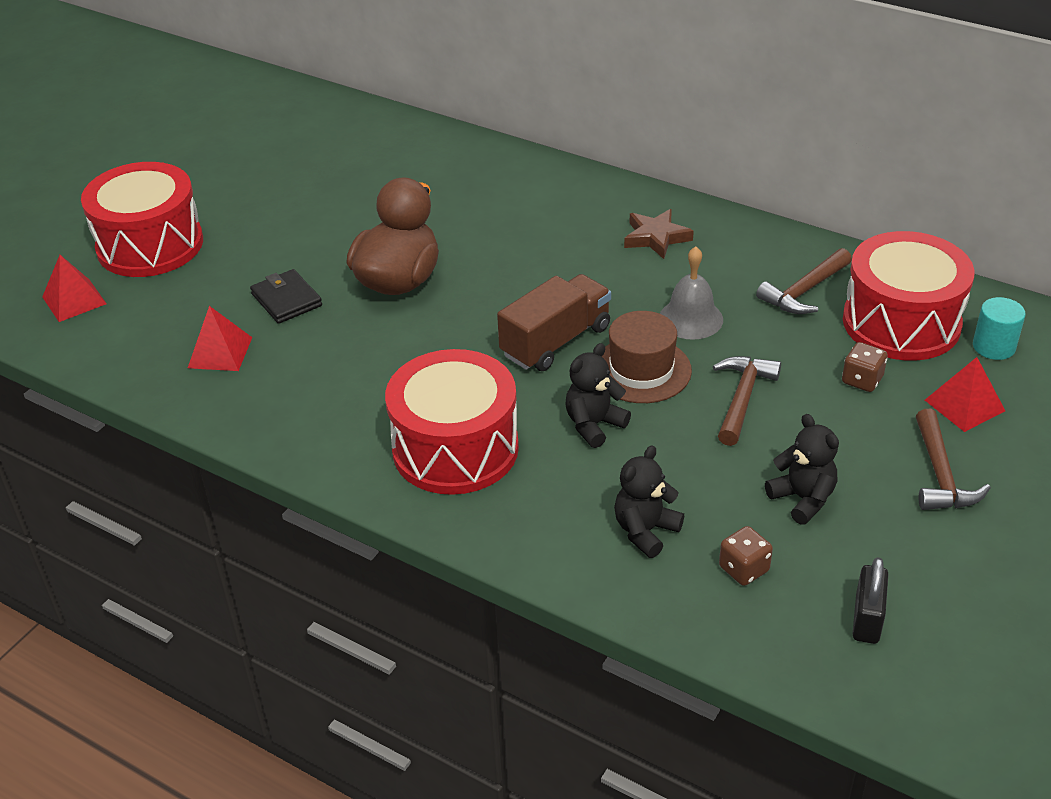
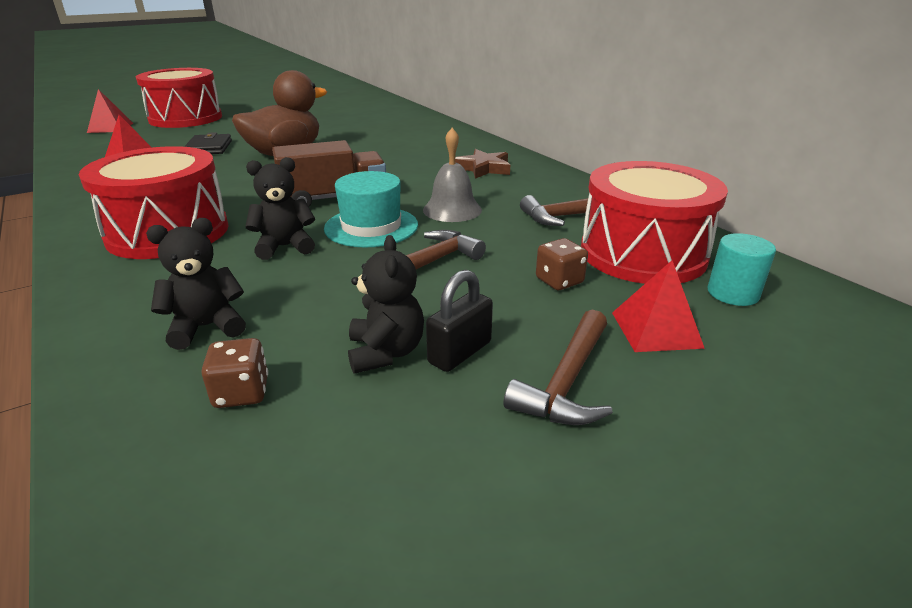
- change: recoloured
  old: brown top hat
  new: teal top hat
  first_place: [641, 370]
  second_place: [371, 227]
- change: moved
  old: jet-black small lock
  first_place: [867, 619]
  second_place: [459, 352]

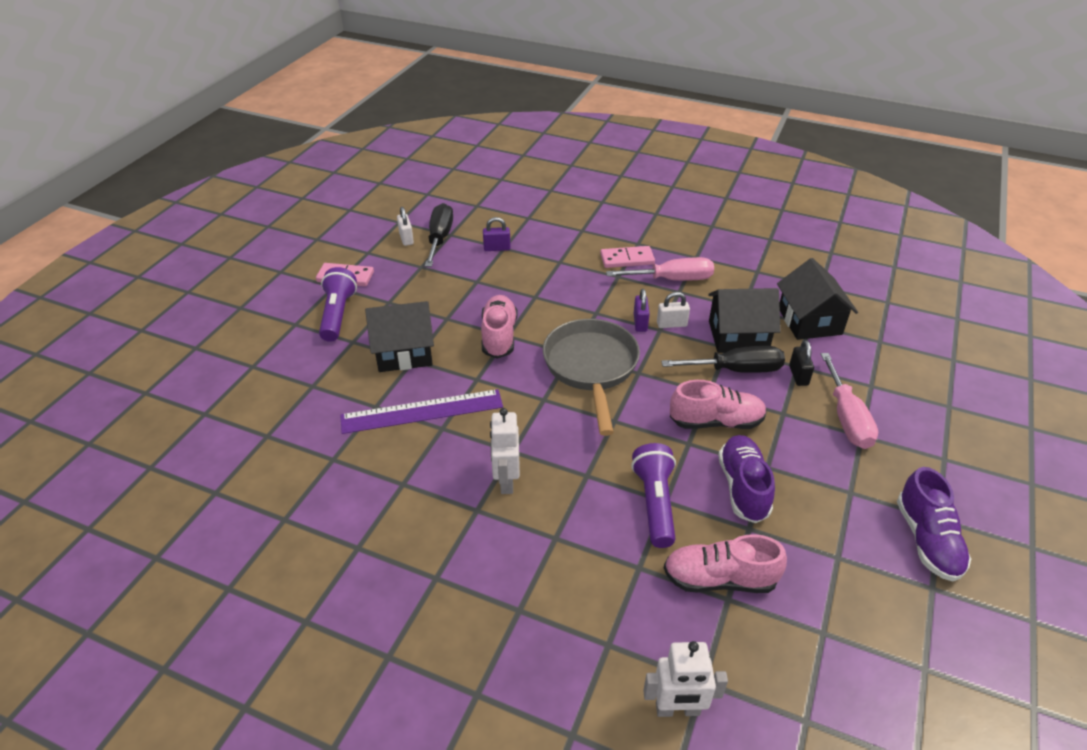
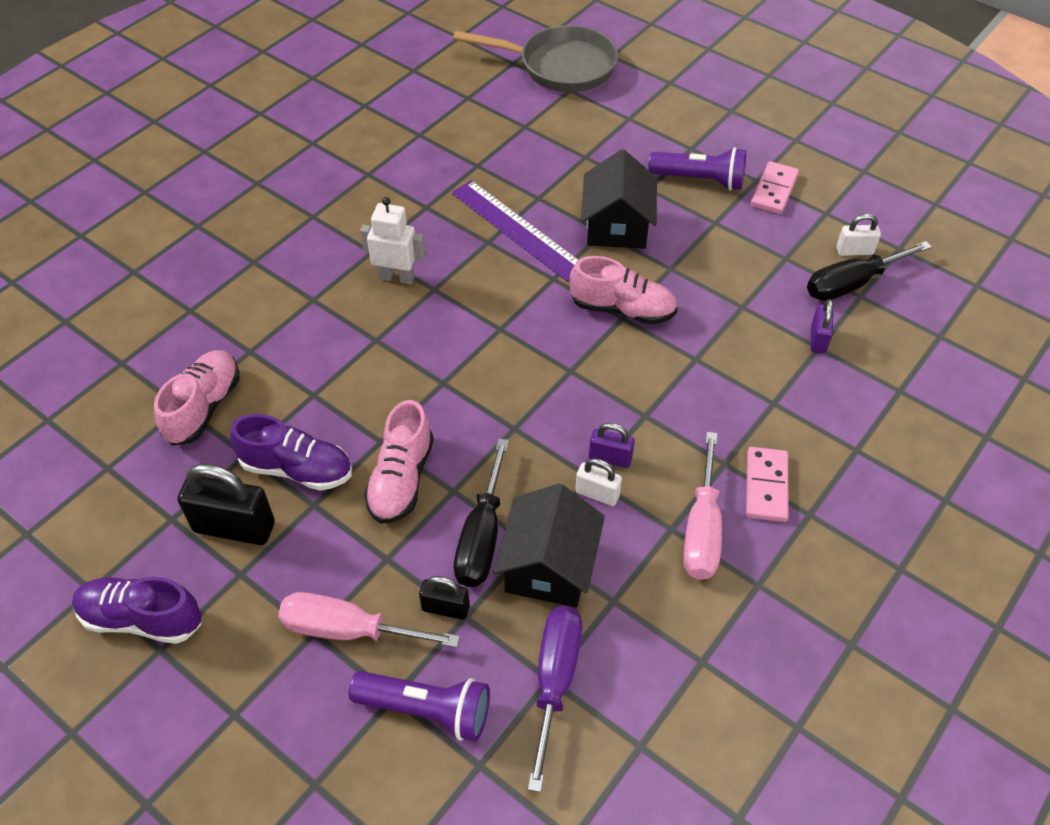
- change: added
  new: jet-black small lock
  second_place: [234, 527]
- change: moved
  old: royal purple pocket torch
  first_place: [654, 503]
  second_place: [426, 710]
- change: turned
  old: royal purple straightedge
  first_place: [422, 412]
  second_place: [517, 229]
  degrees: -45
- change: moved
  old: grey frying pan
  first_place: [591, 368]
  second_place: [560, 66]
- change: replaced
  old: jet-black cottage
  new: royal purple screwdriver
  first_place: [809, 321]
  second_place: [555, 681]
- change: turned
  old: white small lock
  first_place: [671, 324]
  second_place: [597, 494]
  degrees: -75
- change: turned
  old: jet-black screwdriver
  first_place: [440, 238]
  second_place: [851, 284]
  degrees: 135
- change: removed
  old: white toy robot
  first_place: [677, 709]

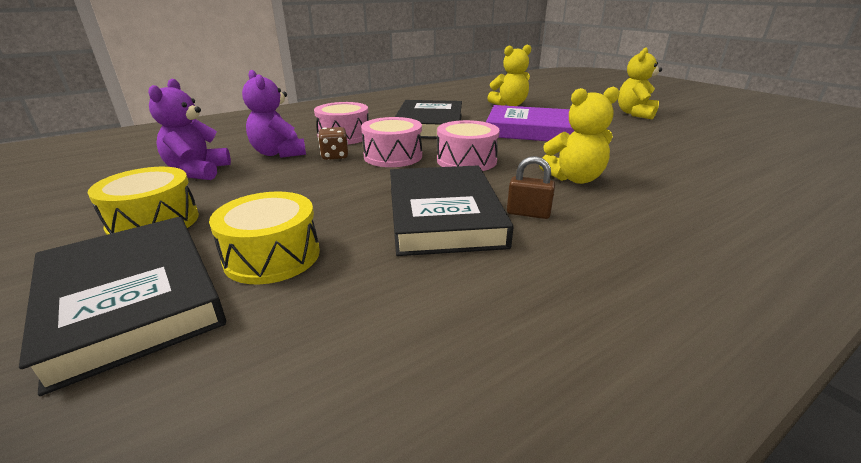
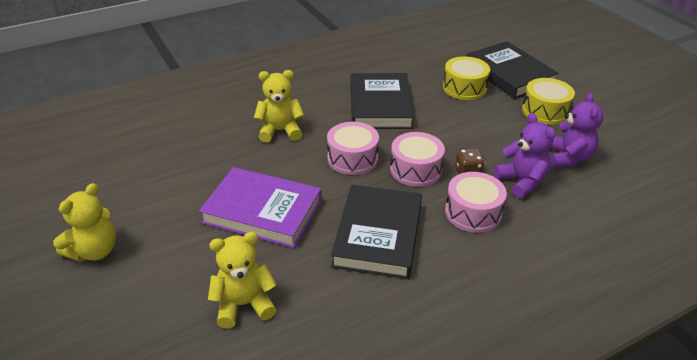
- change: removed
  old: brown small lock
  first_place: [528, 213]

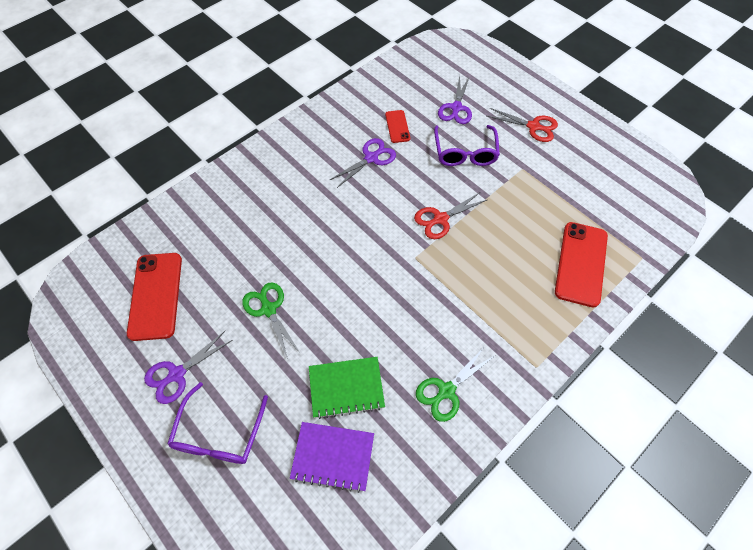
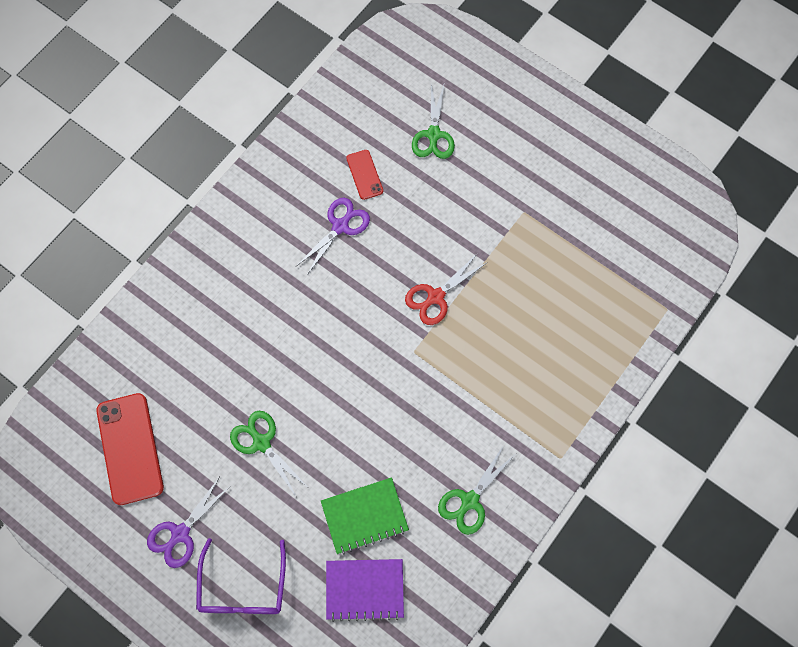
- change: recoloured
  old: royal purple pair of scissors
  new: emerald pair of scissors
  first_place: [456, 108]
  second_place: [433, 134]
- change: removed
  old: royal purple spectacles
  first_place: [465, 153]
- change: removed
  old: crimson pair of scissors
  first_place: [533, 126]
- change: removed
  old: crimson smartphone
  first_place: [581, 264]

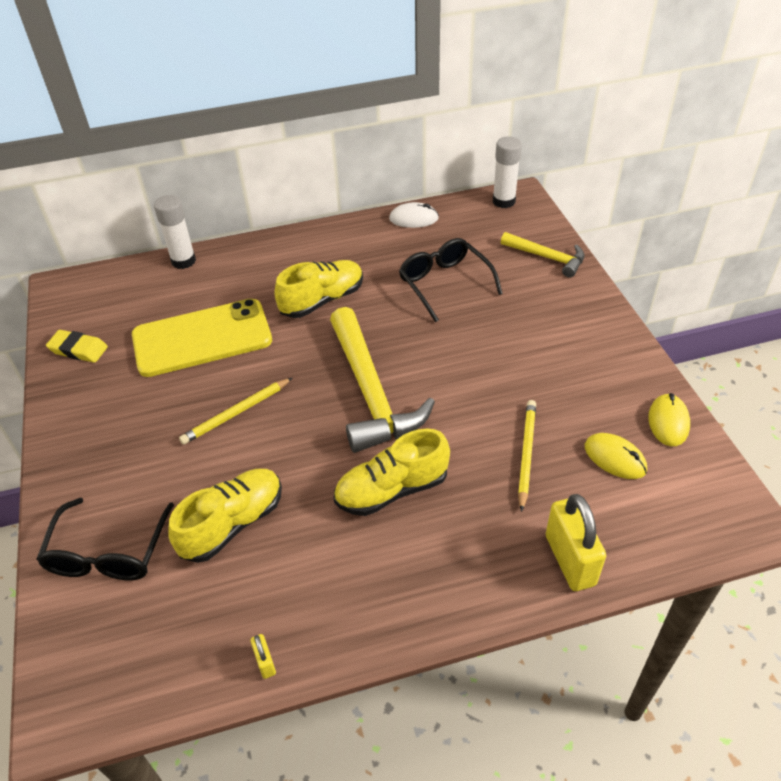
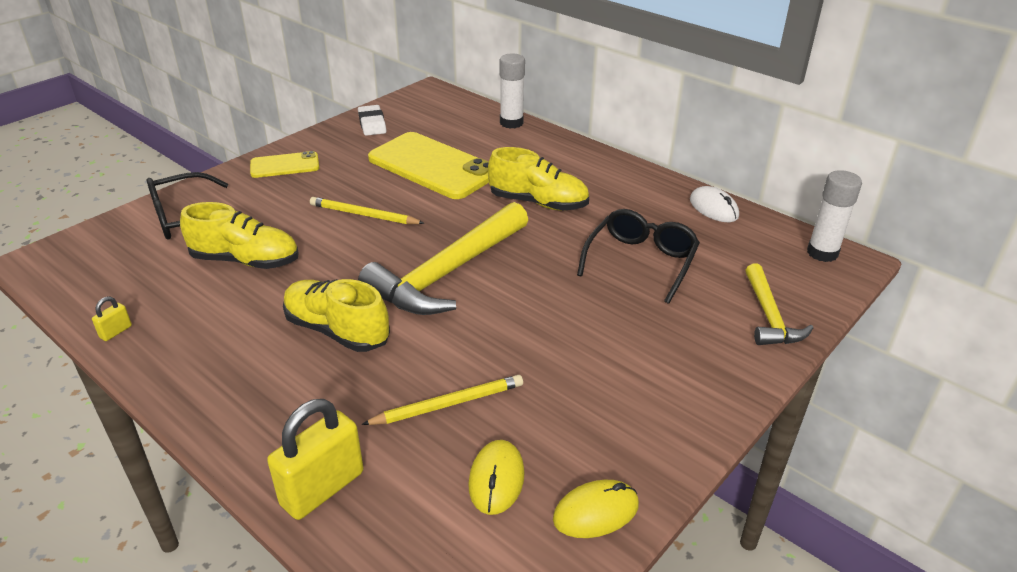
- change: added
  new: yellow smartphone
  second_place: [285, 165]
- change: recoloured
  old: yellow gum eraser
  new: white gum eraser
  first_place: [78, 349]
  second_place: [372, 124]

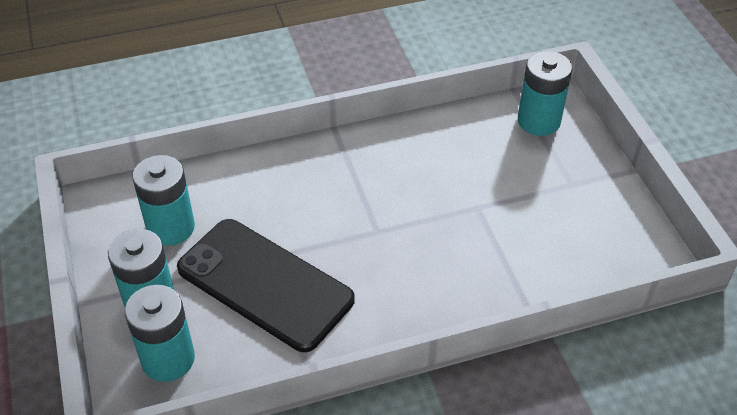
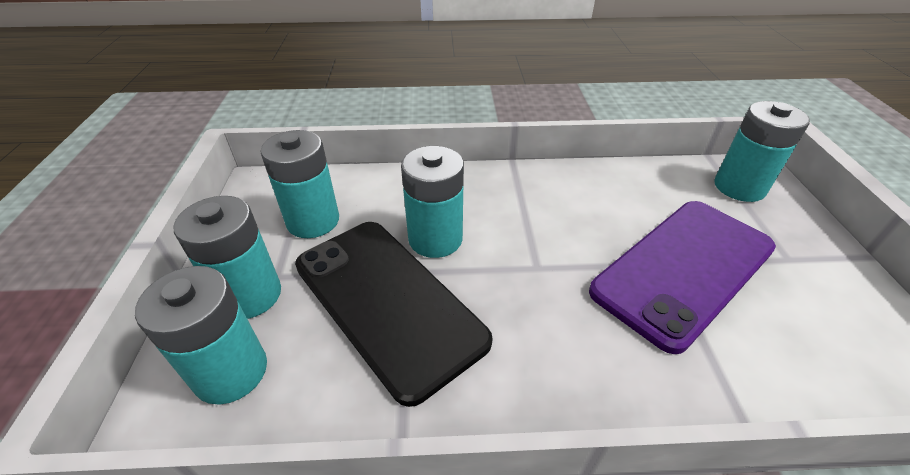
- change: added
  new: teal power cell
  second_place: [435, 239]
- change: added
  new: royal purple smartphone
  second_place: [684, 269]

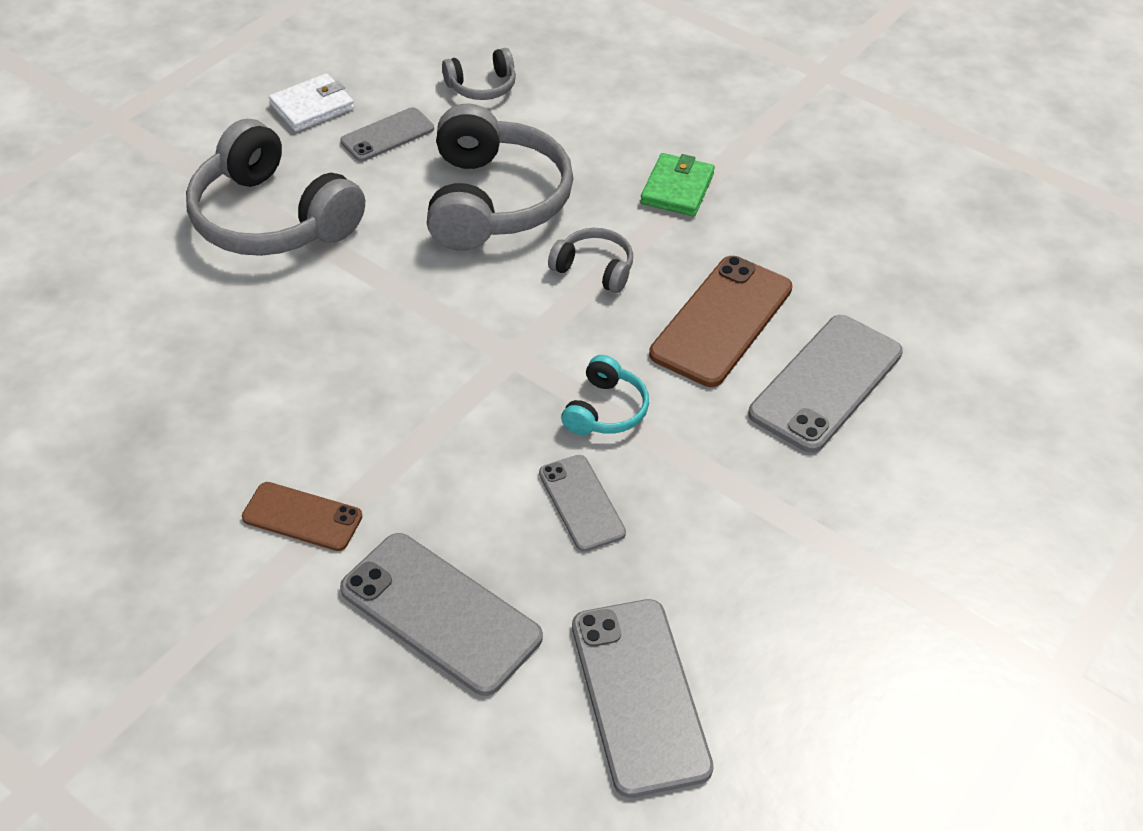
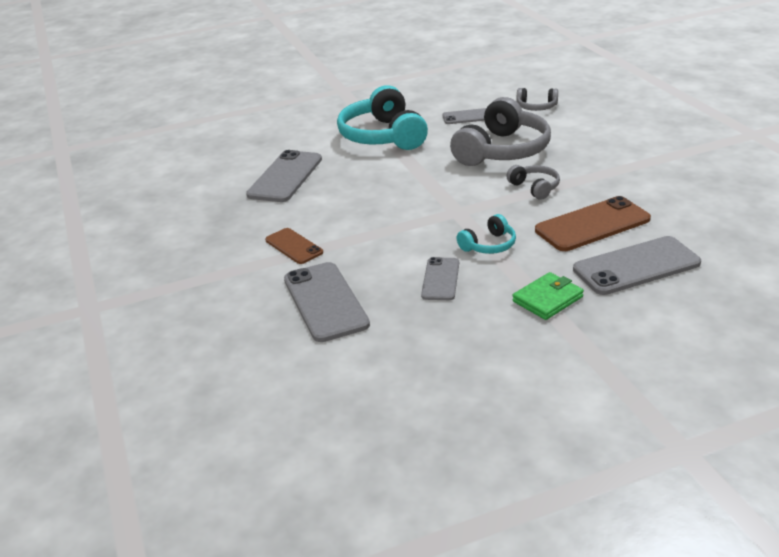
- change: moved
  old: grey smartphone
  first_place: [639, 696]
  second_place: [285, 177]
- change: recoloured
  old: grey over-ear headphones
  new: teal over-ear headphones
  first_place: [272, 218]
  second_place: [383, 136]
- change: moved
  old: emerald card wallet
  first_place: [677, 189]
  second_place: [547, 299]
- change: removed
  old: white card wallet
  first_place: [312, 107]

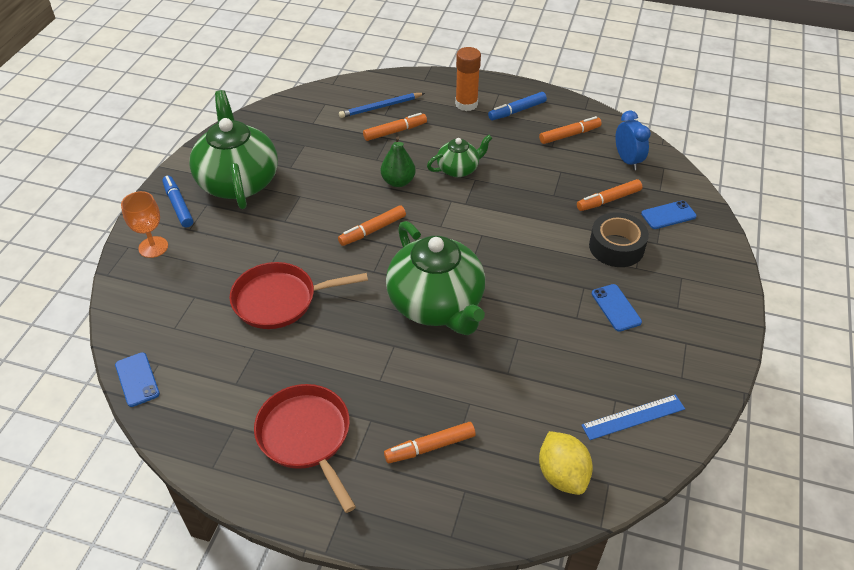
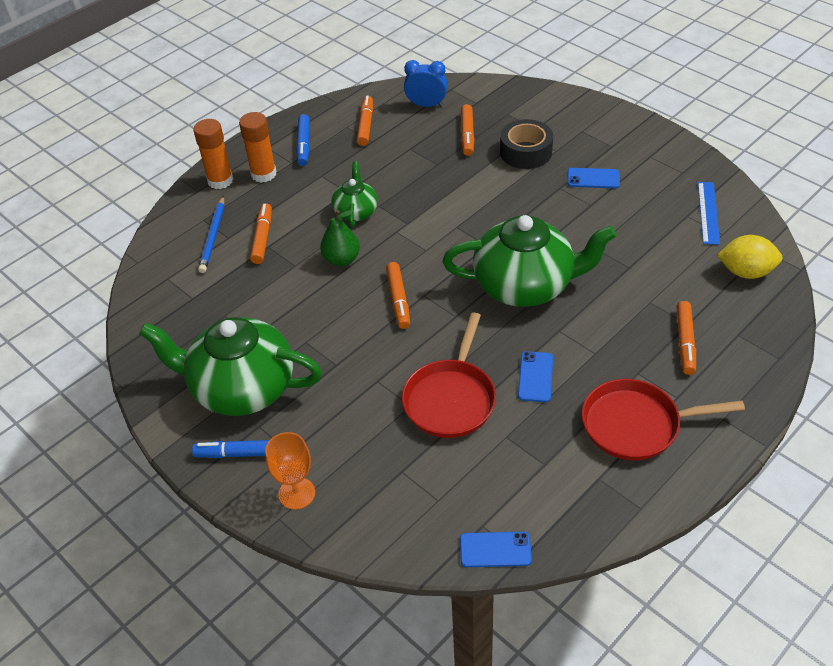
- change: added
  new: bright orange glue
  second_place: [220, 180]
- change: moved
  old: cobalt smartphone
  first_place: [668, 215]
  second_place: [535, 377]

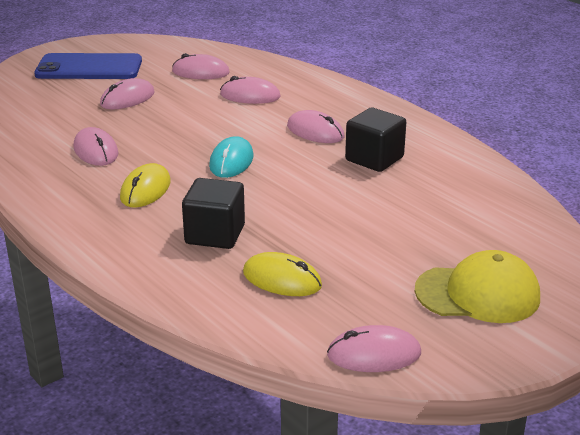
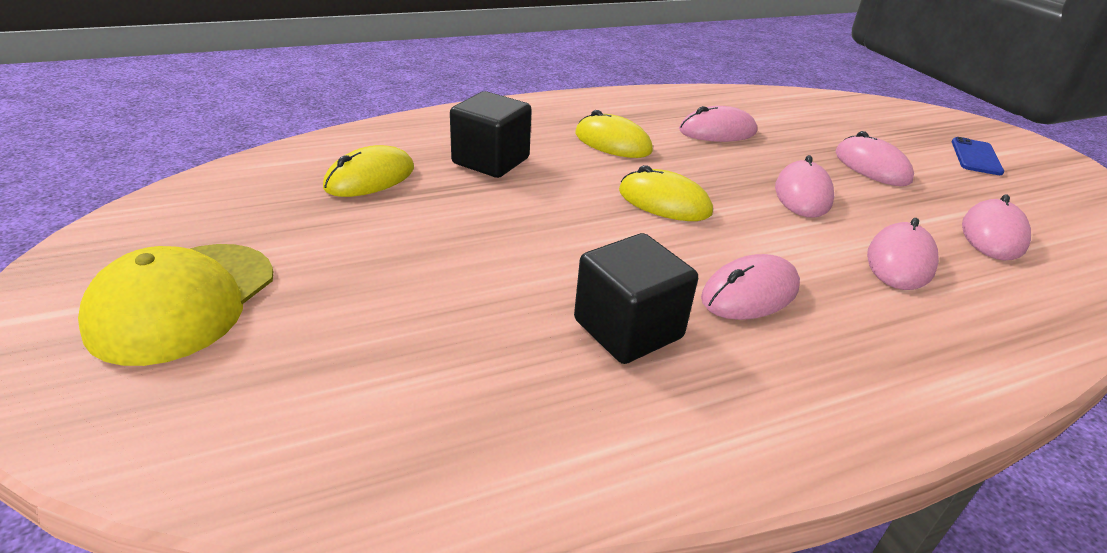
- change: recoloured
  old: teal mouse
  new: yellow mouse
  first_place: [231, 161]
  second_place: [664, 202]
- change: moved
  old: rose-pink mouse
  first_place: [374, 354]
  second_place: [803, 194]
- change: resized
  old: cobalt smartphone
  first_place: [89, 68]
  second_place: [976, 157]
  factor: 0.5

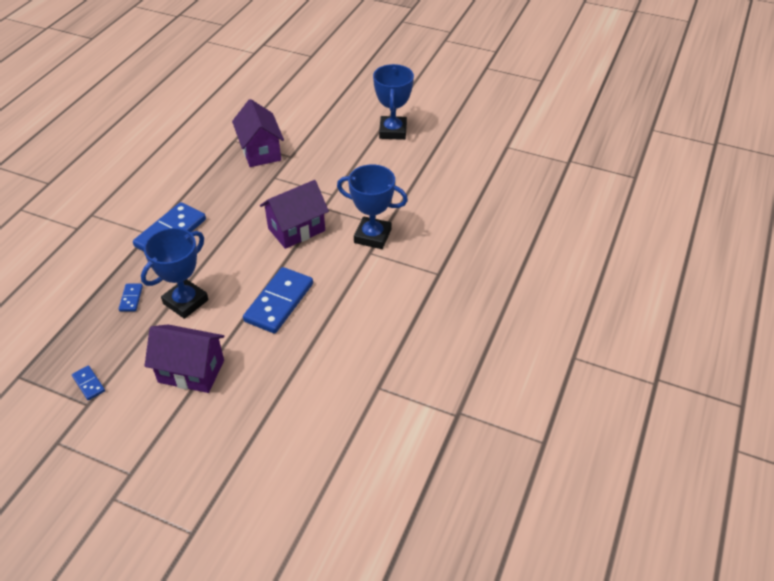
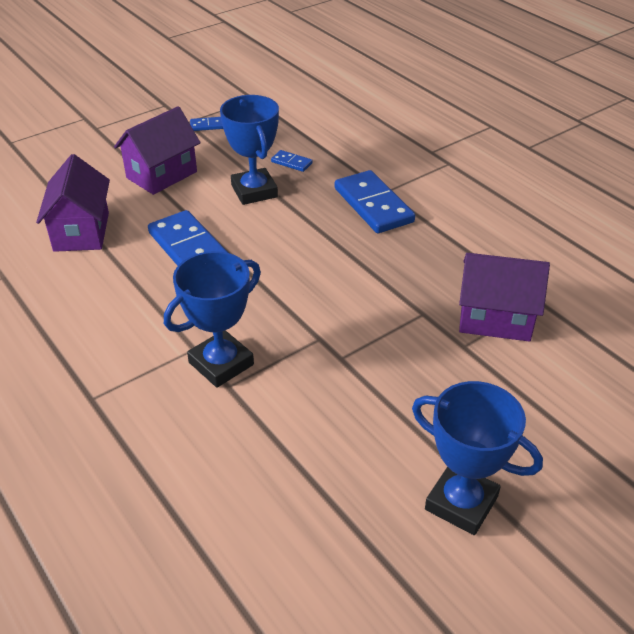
- change: moved
  old: royal purple cottage
  first_place: [296, 229]
  second_place: [81, 232]

